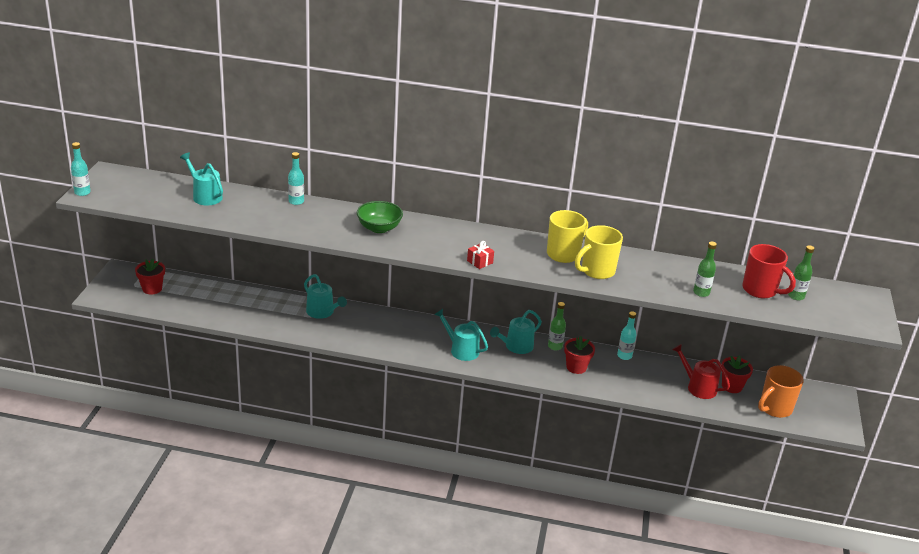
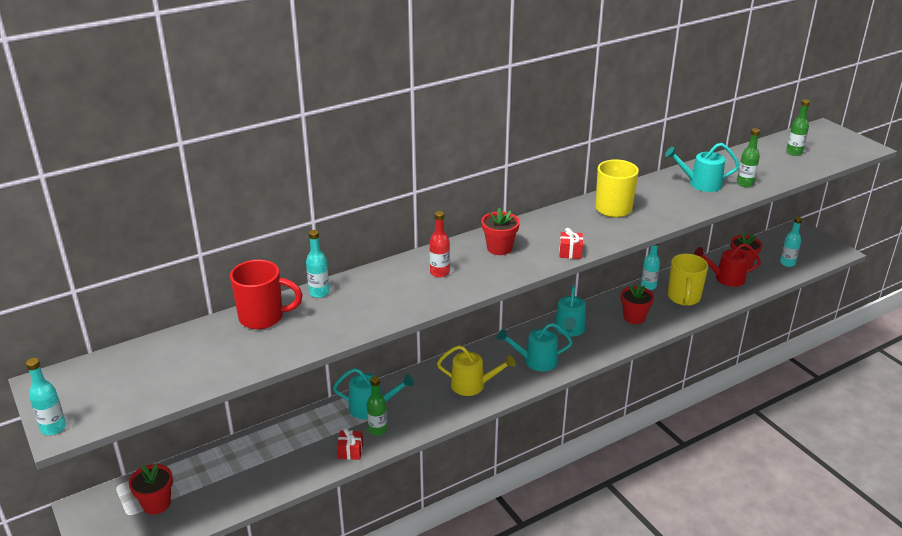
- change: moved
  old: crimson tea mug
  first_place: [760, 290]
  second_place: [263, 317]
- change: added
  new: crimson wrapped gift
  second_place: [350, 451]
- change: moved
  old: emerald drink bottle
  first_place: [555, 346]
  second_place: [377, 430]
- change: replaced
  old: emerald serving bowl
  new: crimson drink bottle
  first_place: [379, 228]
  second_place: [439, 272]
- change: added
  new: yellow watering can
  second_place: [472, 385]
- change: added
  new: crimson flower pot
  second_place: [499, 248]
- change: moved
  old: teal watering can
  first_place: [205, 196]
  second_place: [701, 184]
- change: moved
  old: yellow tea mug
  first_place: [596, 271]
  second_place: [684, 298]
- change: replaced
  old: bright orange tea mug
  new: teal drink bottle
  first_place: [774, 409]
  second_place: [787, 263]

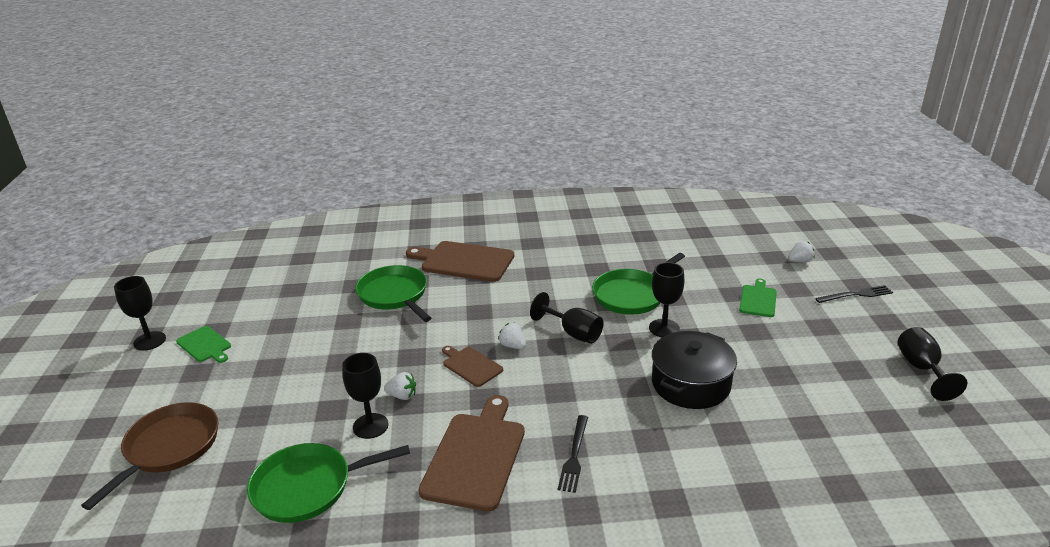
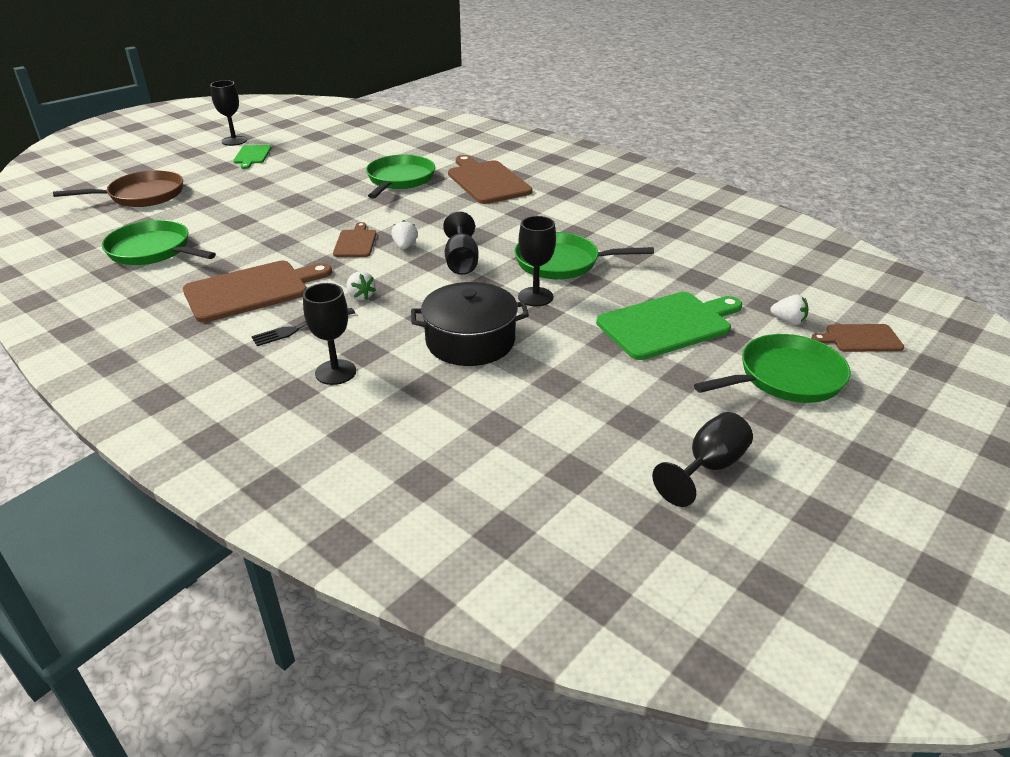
- change: moved
  old: jet-black wine glass
  first_place: [370, 426]
  second_place: [335, 372]
- change: moved
  old: white toy strawberry
  first_place: [402, 396]
  second_place: [361, 296]
- change: resized
  old: emerald chopping board
  first_place: [758, 300]
  second_place: [668, 324]
  factor: 1.85
- change: replaced
  old: jet-black dinner fork
  new: emerald frying pan
  first_place: [856, 295]
  second_place: [786, 377]
- change: added
  new: brown chopping board
  second_place: [860, 338]

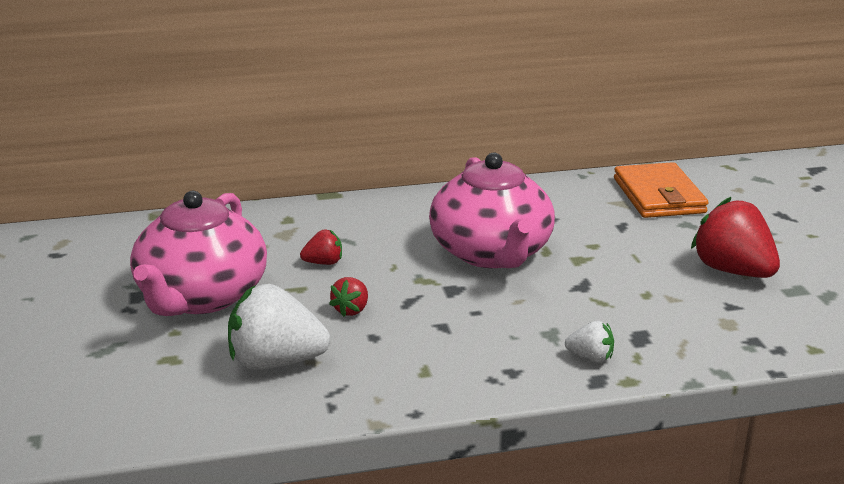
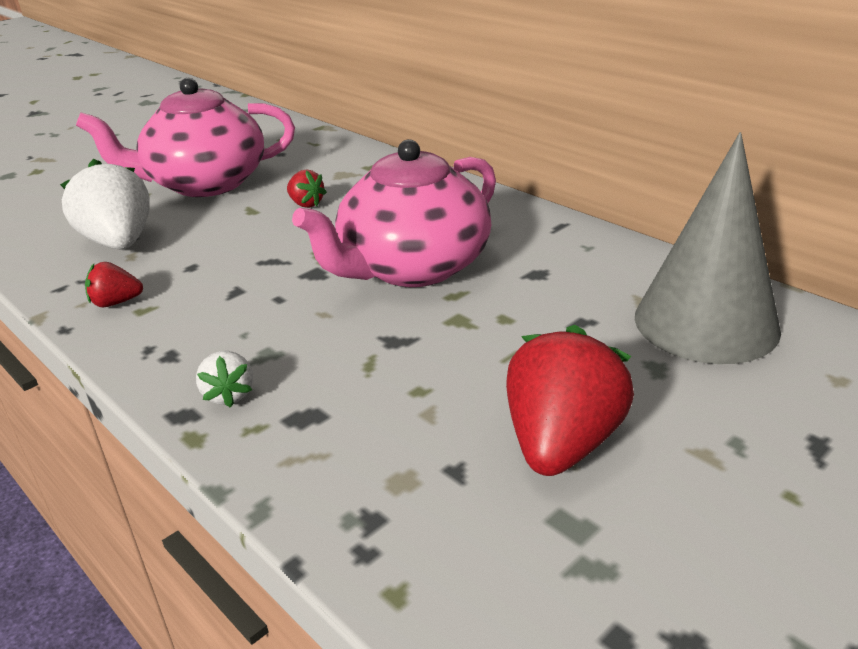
- change: moved
  old: crimson toy strawberry
  first_place: [351, 310]
  second_place: [116, 302]
- change: replaced
  old: bright orange card wallet
  new: grey solid cone
  first_place: [658, 196]
  second_place: [706, 322]

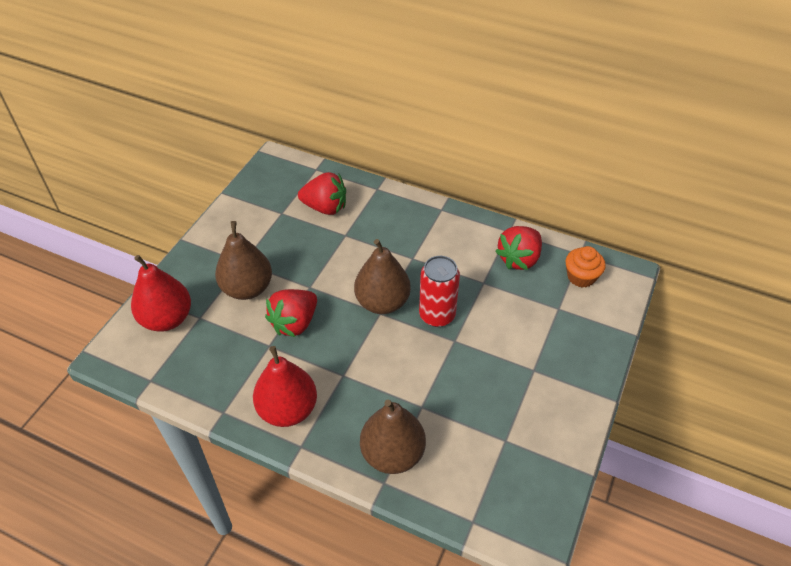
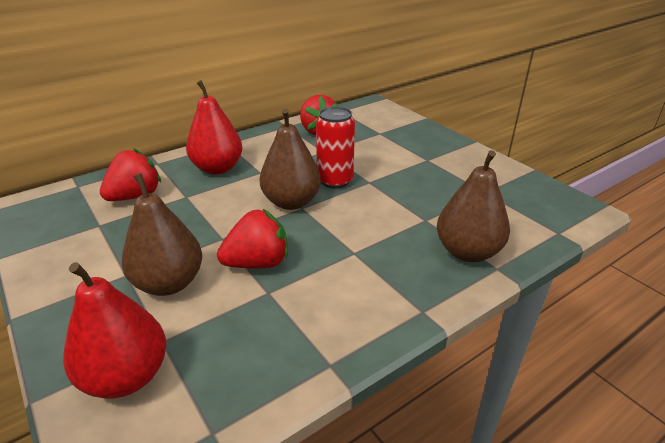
- change: moved
  old: crimson pear fruit
  first_place: [288, 409]
  second_place: [217, 168]
- change: turned
  old: crimson toy strawberry
  first_place: [294, 323]
  second_place: [257, 263]
  degrees: -90
- change: removed
  old: bright orange fairy cake
  first_place: [581, 277]

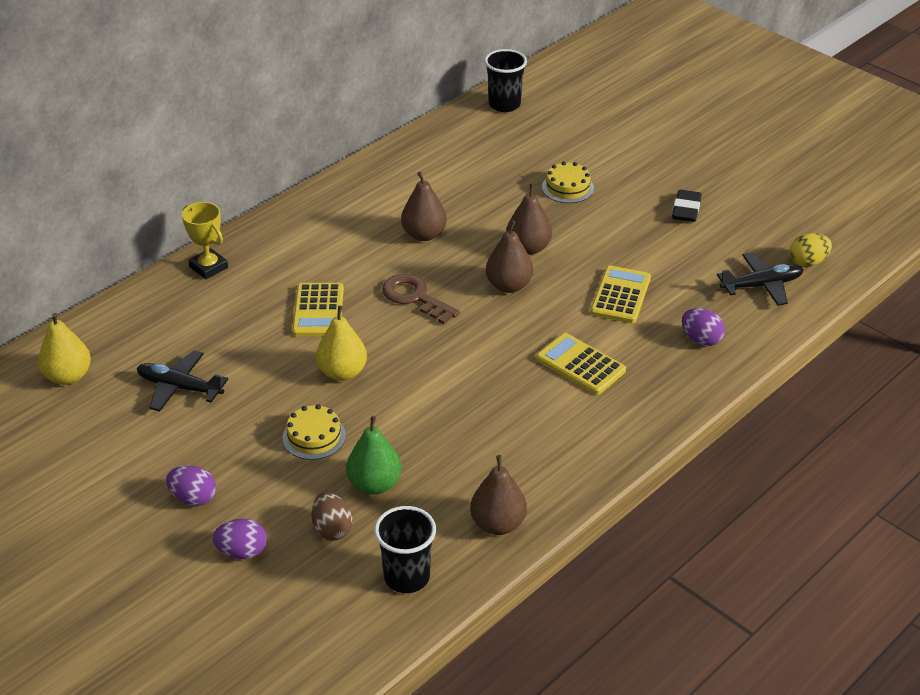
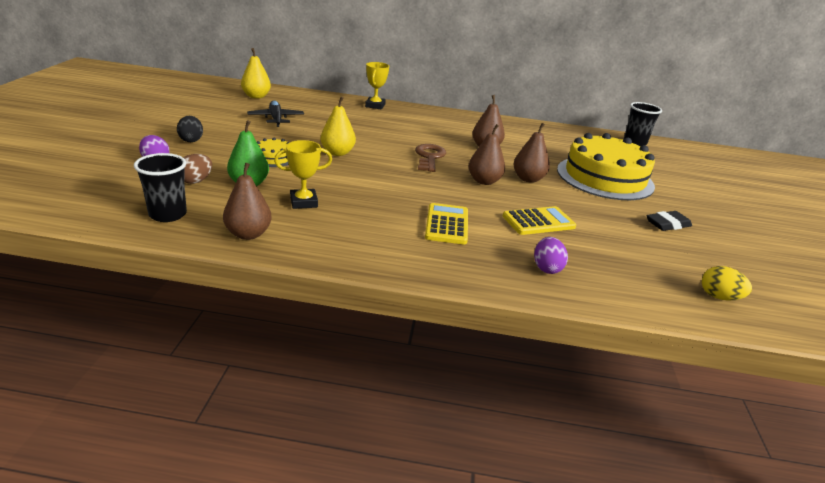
- change: recoloured
  old: royal purple egg shape
  new: jet-black egg shape
  first_place: [193, 498]
  second_place: [191, 140]
- change: added
  new: yellow award cup
  second_place: [303, 202]
- change: resized
  old: yellow layer cake
  first_place: [567, 187]
  second_place: [605, 177]
  factor: 2.36
- change: removed
  old: yellow calculator
  first_place: [318, 311]
- change: removed
  old: jet-black toy plane
  first_place: [761, 285]

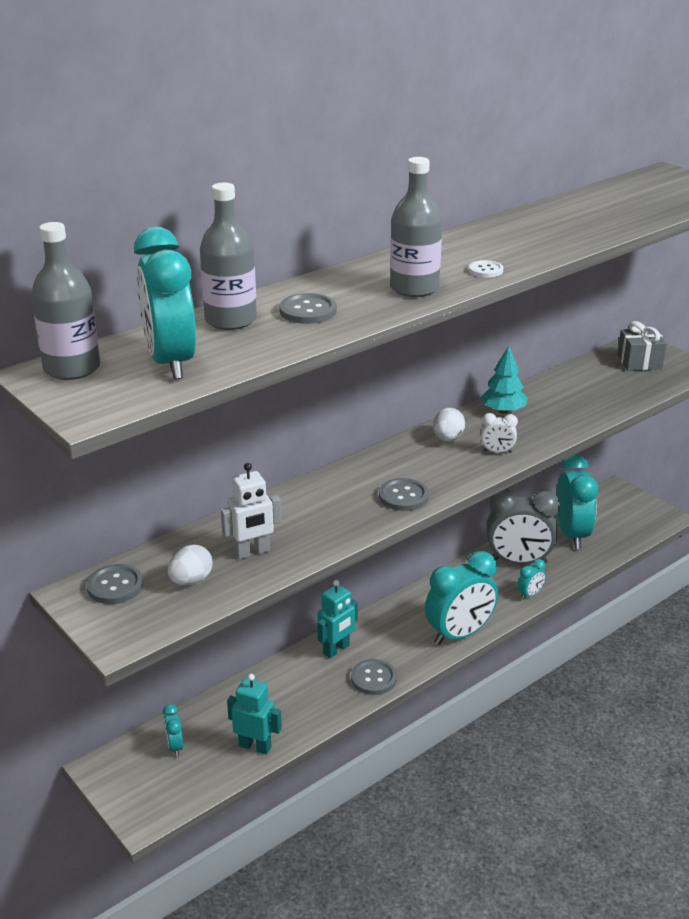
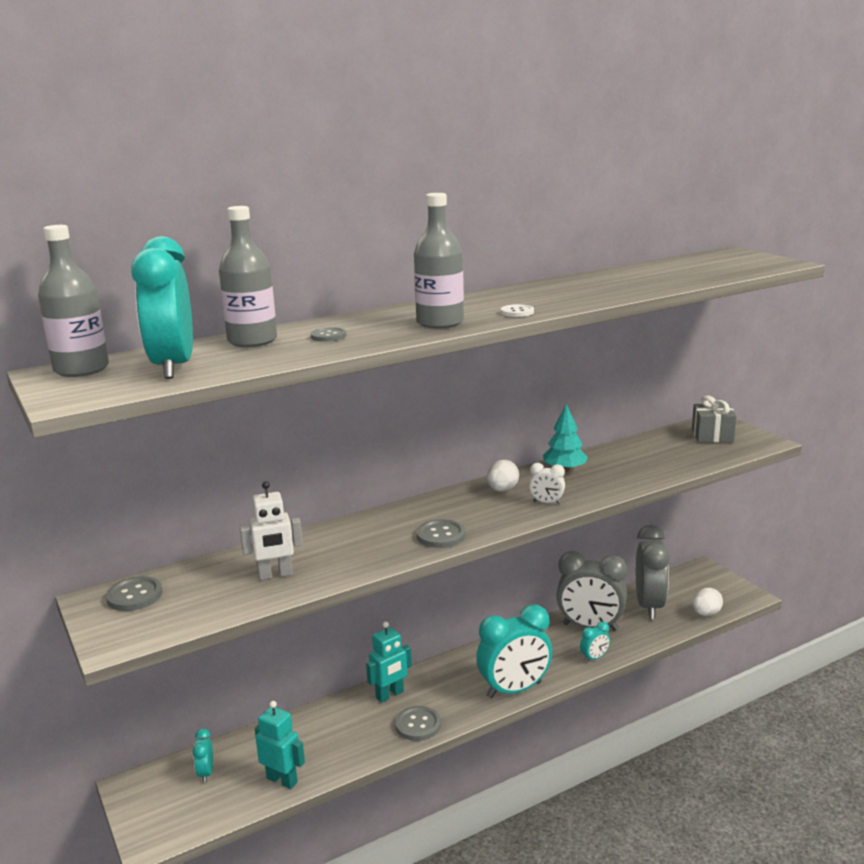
- change: resized
  old: grey button
  first_place: [308, 311]
  second_place: [328, 336]
  factor: 0.65
- change: recoloured
  old: teal clock
  new: grey clock
  first_place: [572, 534]
  second_place: [649, 606]
- change: moved
  old: white egg shape
  first_place: [191, 581]
  second_place: [706, 613]

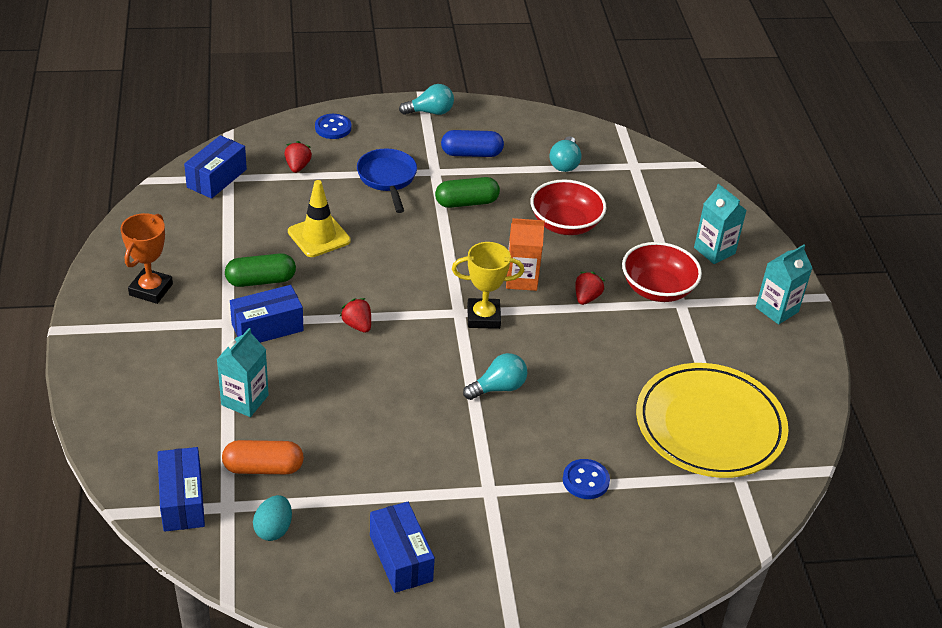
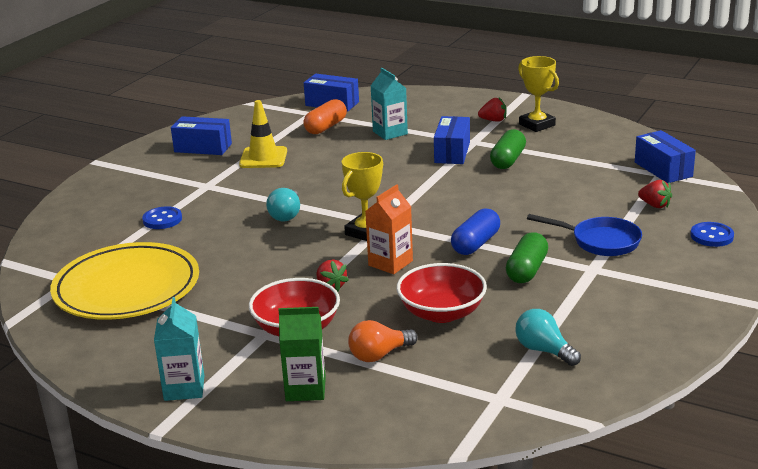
- change: moved
  old: yellow road cone
  first_place: [319, 236]
  second_place: [263, 158]
- change: recoloured
  old: teal carton
  new: emerald carton
  first_place: [714, 251]
  second_place: [305, 389]
- change: added
  new: bright orange light bulb
  second_place: [379, 355]
- change: moved
  old: cobalt pill
  first_place: [471, 154]
  second_place: [475, 244]
- change: moved
  old: crimson toy strawberry
  first_place: [357, 325]
  second_place: [493, 120]
- change: recoloured
  old: bright orange award cup
  new: yellow award cup
  first_place: [151, 289]
  second_place: [537, 125]
- change: removed
  old: teal egg shape
  first_place: [273, 529]
- change: removed
  old: teal light bulb
  first_place: [430, 112]

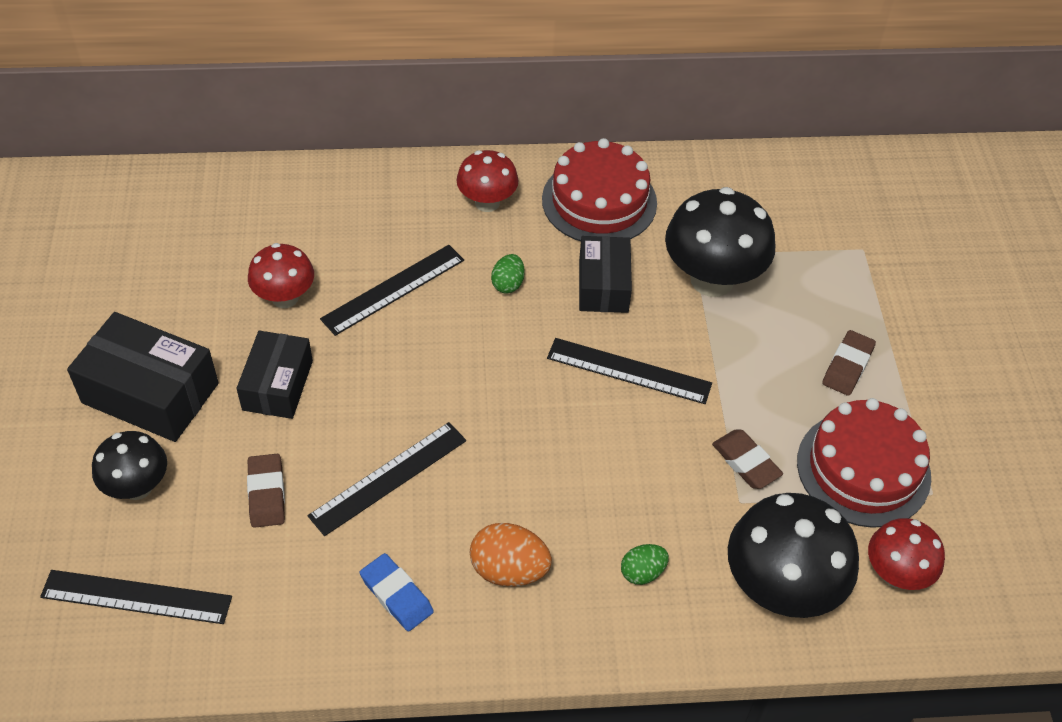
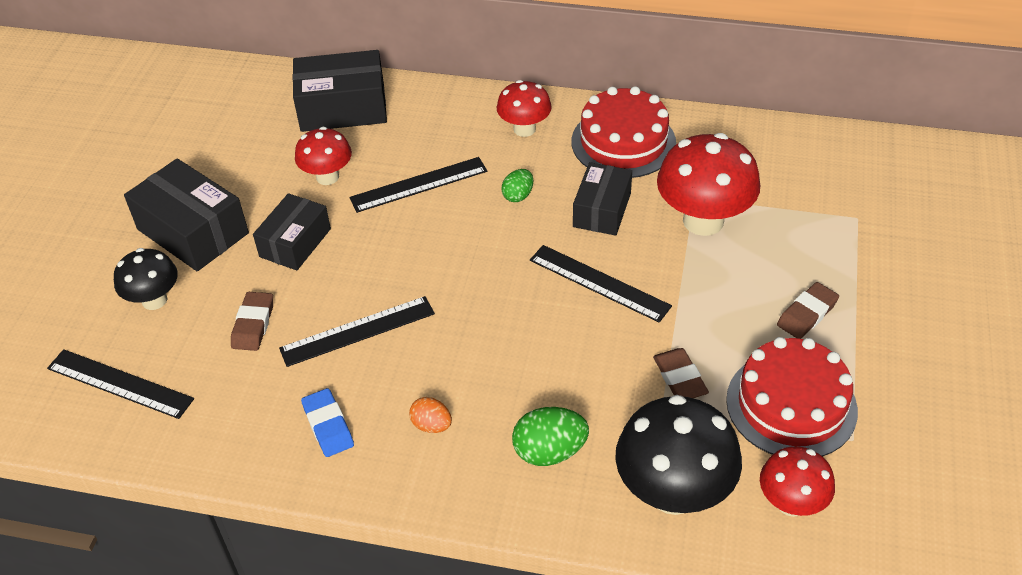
- change: added
  new: jet-black box
  second_place: [343, 108]
- change: resized
  old: bright orange egg shape
  first_place: [509, 570]
  second_place: [431, 425]
  factor: 0.61
- change: resized
  old: emerald egg shape
  first_place: [642, 572]
  second_place: [549, 452]
  factor: 1.64
- change: recoloured
  old: jet-black toadstool
  new: crimson toadstool
  first_place: [712, 280]
  second_place: [703, 221]

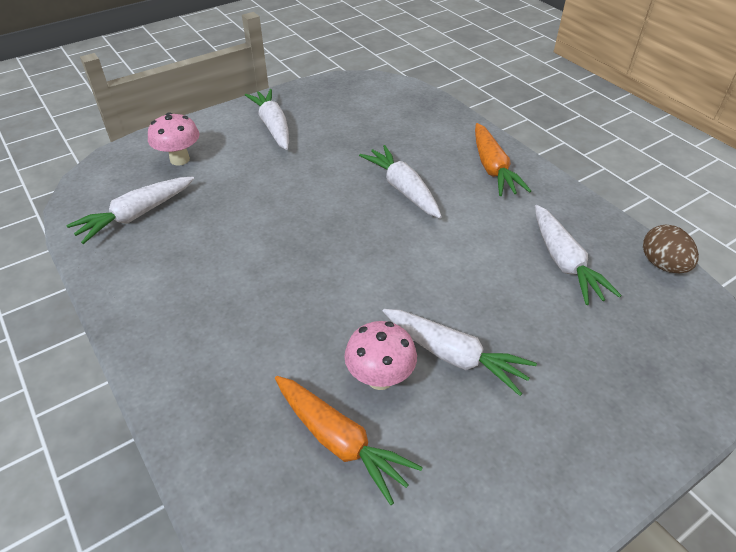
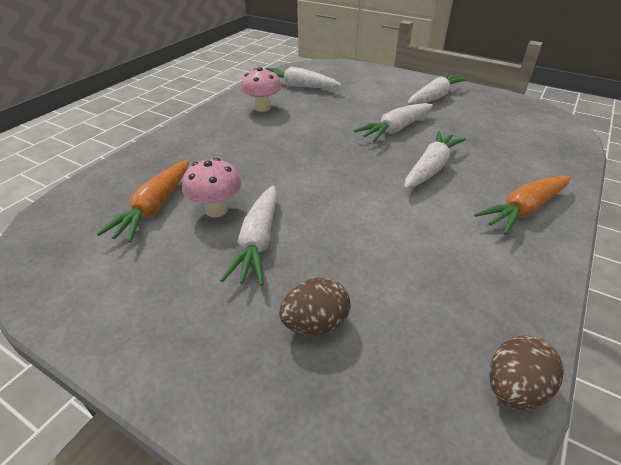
- change: moved
  old: rose-pink toadstool
  first_place: [180, 159]
  second_place: [262, 108]
- change: added
  new: brown egg shape
  second_place: [315, 323]
- change: moved
  old: white carrot
  first_place: [564, 262]
  second_place: [395, 129]

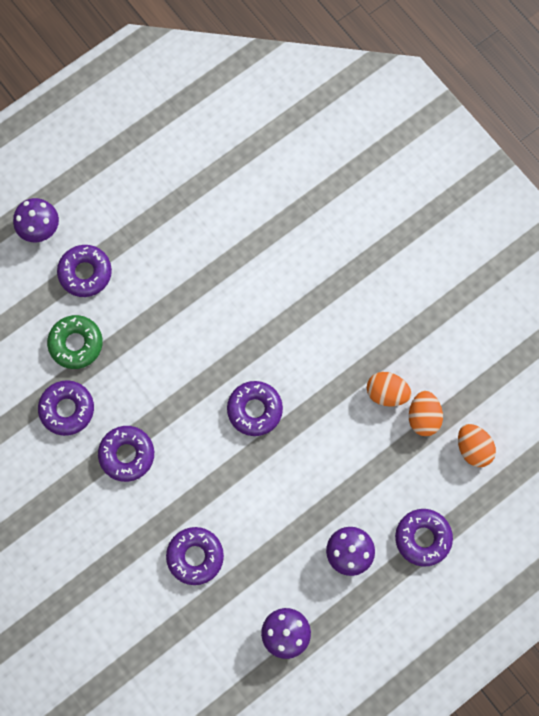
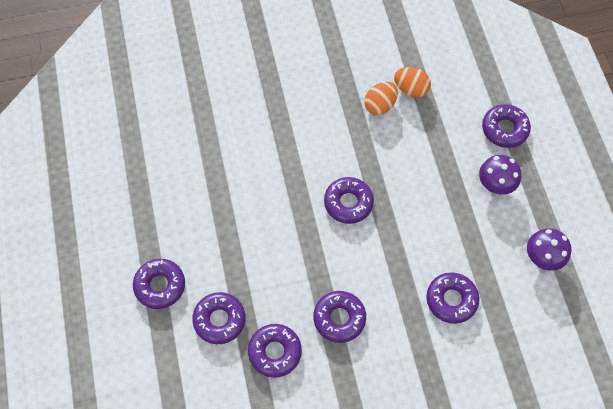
- change: recoloured
  old: emerald glazed donut
  new: royal purple glazed donut
  first_place: [76, 344]
  second_place: [219, 320]
- change: removed
  old: royal purple toadstool
  first_place: [40, 228]
- change: removed
  old: bright orange egg shape
  first_place: [473, 448]

